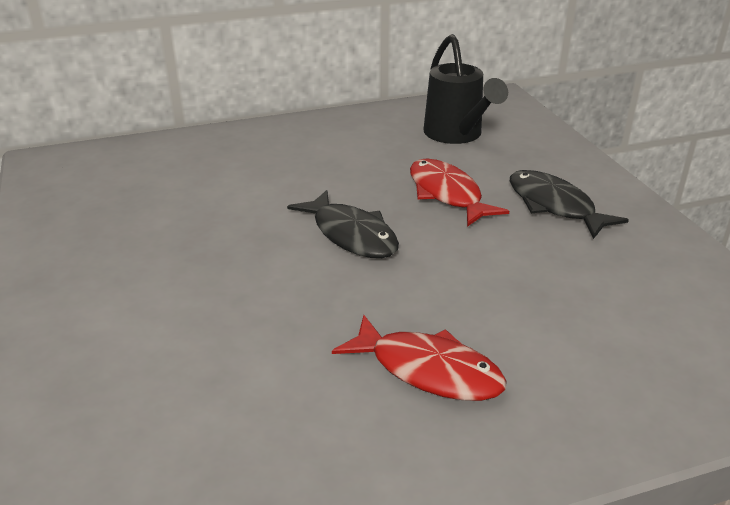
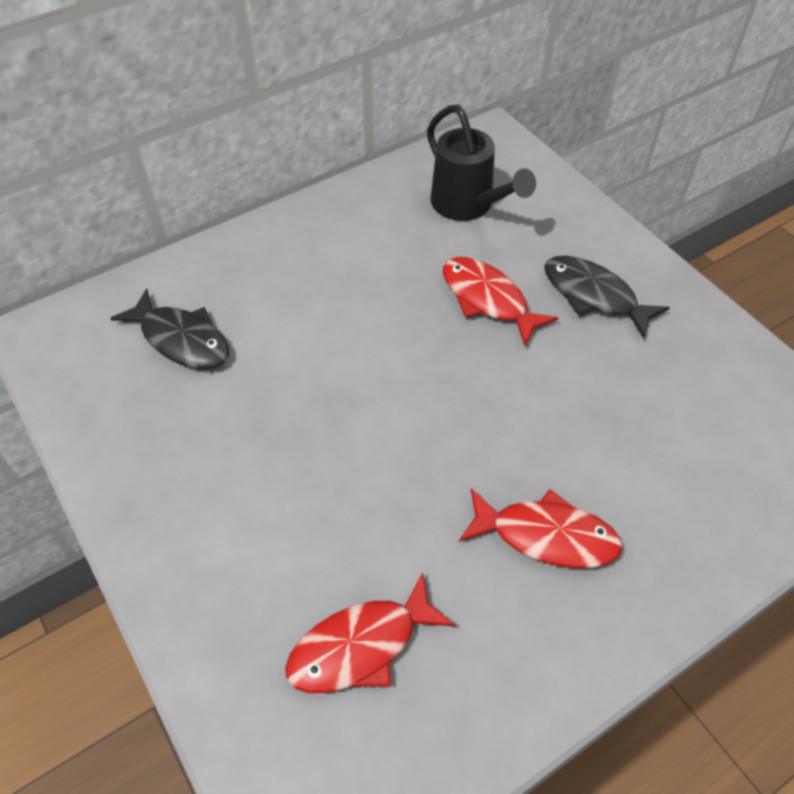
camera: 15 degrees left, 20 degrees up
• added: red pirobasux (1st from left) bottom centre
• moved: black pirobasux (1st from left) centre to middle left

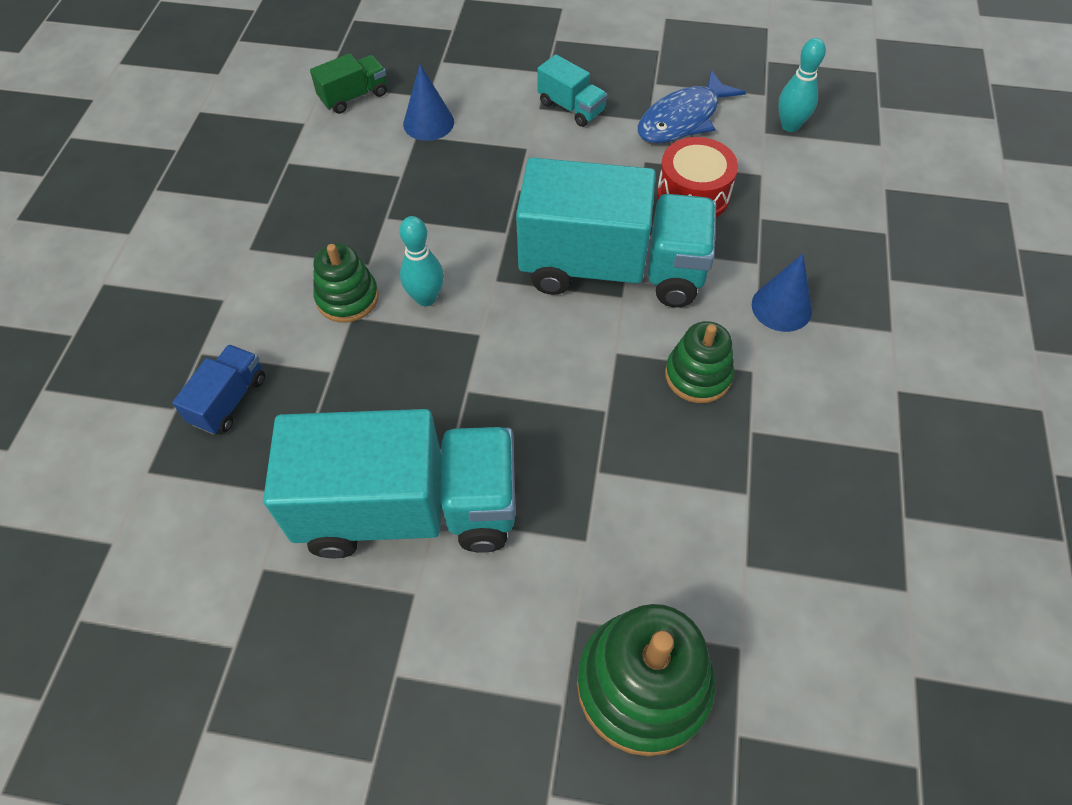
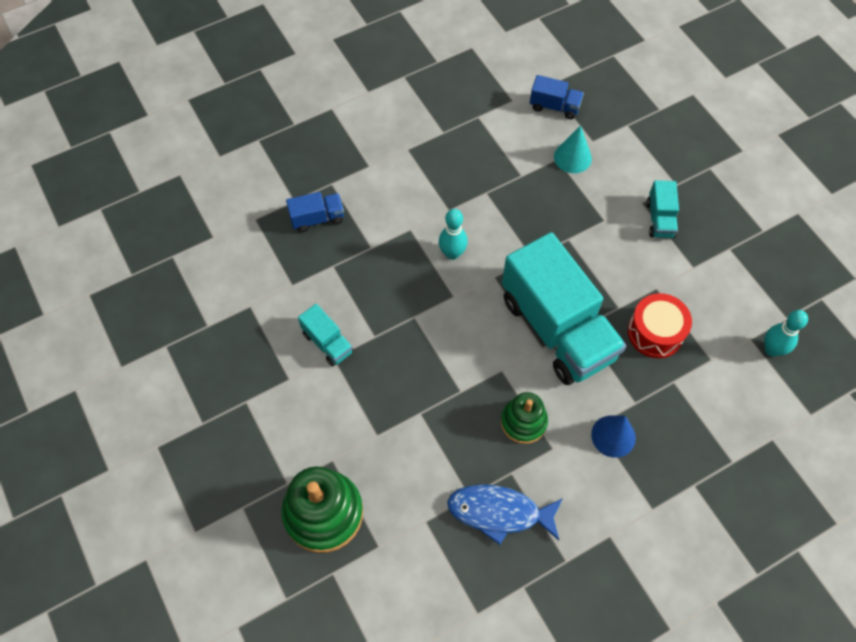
camera: 50 degrees right, 5 degrees up
• removed: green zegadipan (1st from left) middle left
• moved: blue pirobasux top centre to bottom centre
• recoloured: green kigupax top left to blue kigupax (2nd from left) top centre
• recoloured: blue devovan (1st from left) top centre to turquoise devovan top right
• resized: turquoise kigupax (1st from left) centre = centre x0.43

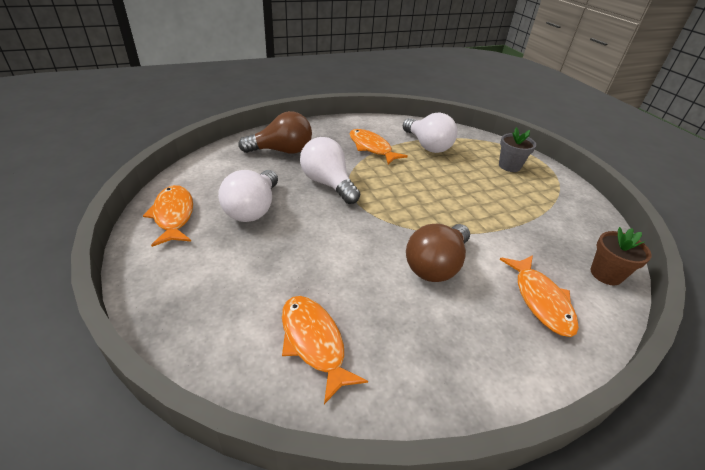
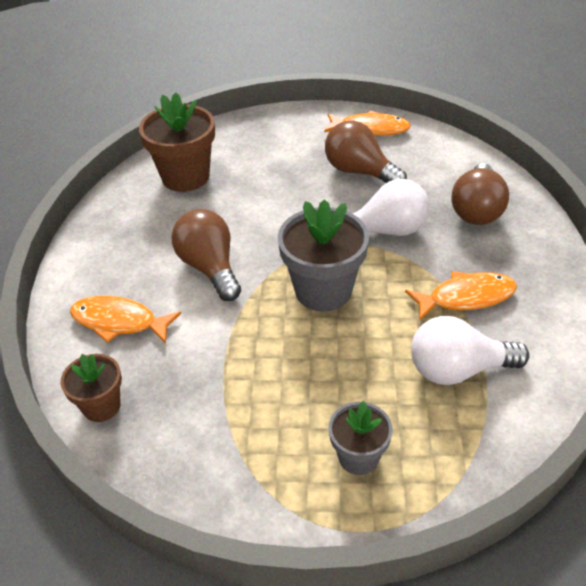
camera: 120 degrees right, 5 degrees up
• added: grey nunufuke (1st from left) centre
• replaced: orange pirobasux (2nd from left) bottom centre to brown nunufuke (2nd from left) top left
• recoloured: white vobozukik (1st from left) centre to brown vobozukik (2nd from left) top centre

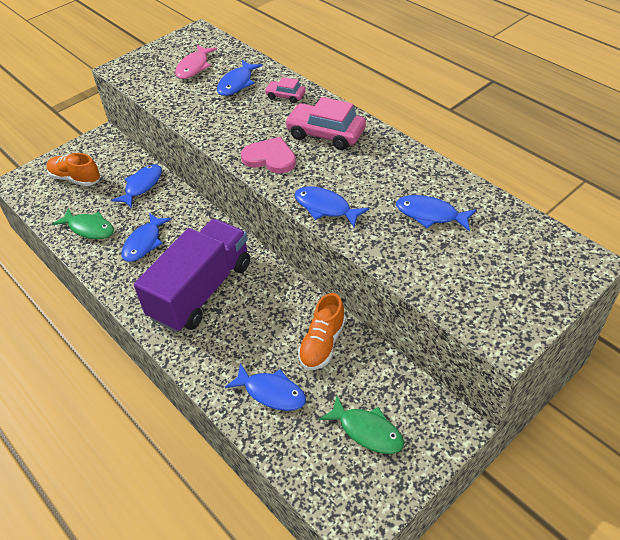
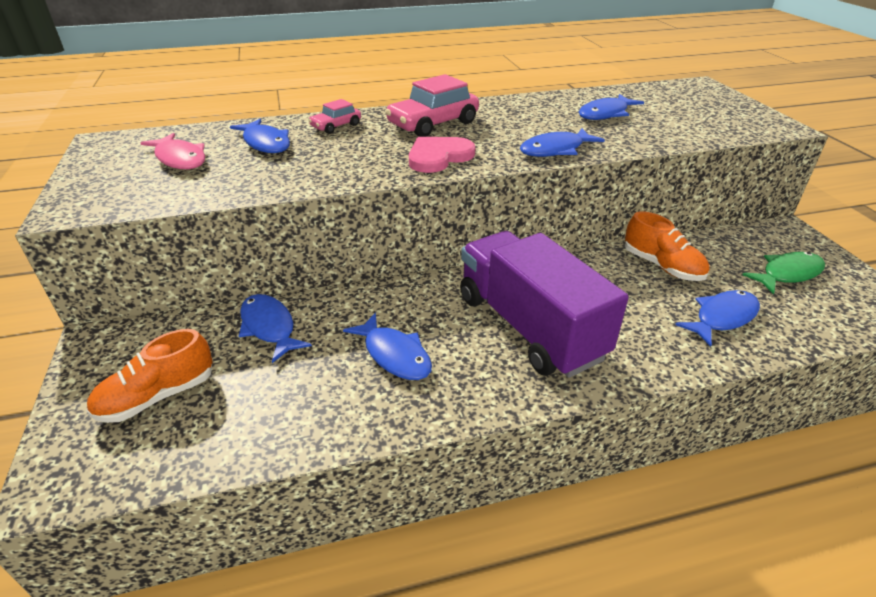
camera: 65 degrees left, 10 degrees down
• removed: green pirobasux (1st from left) middle left

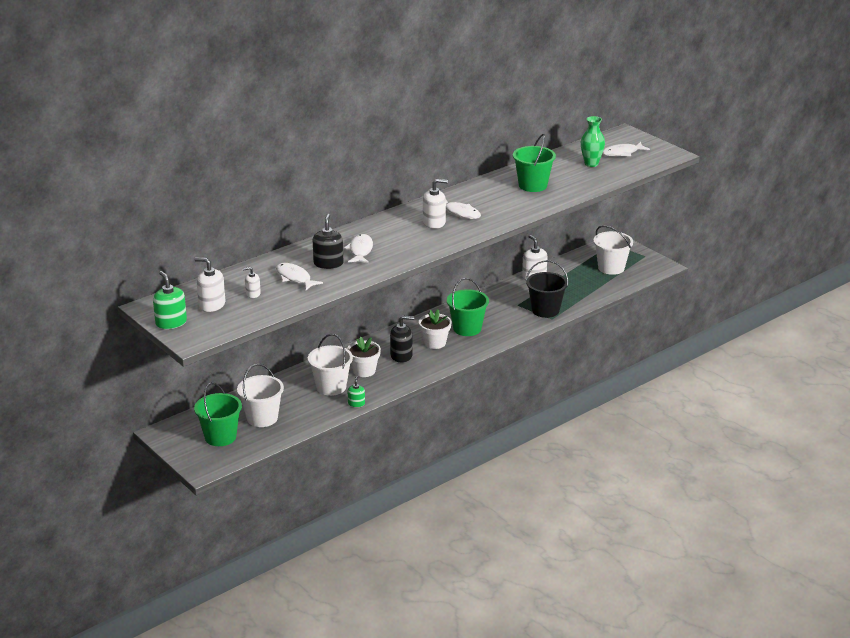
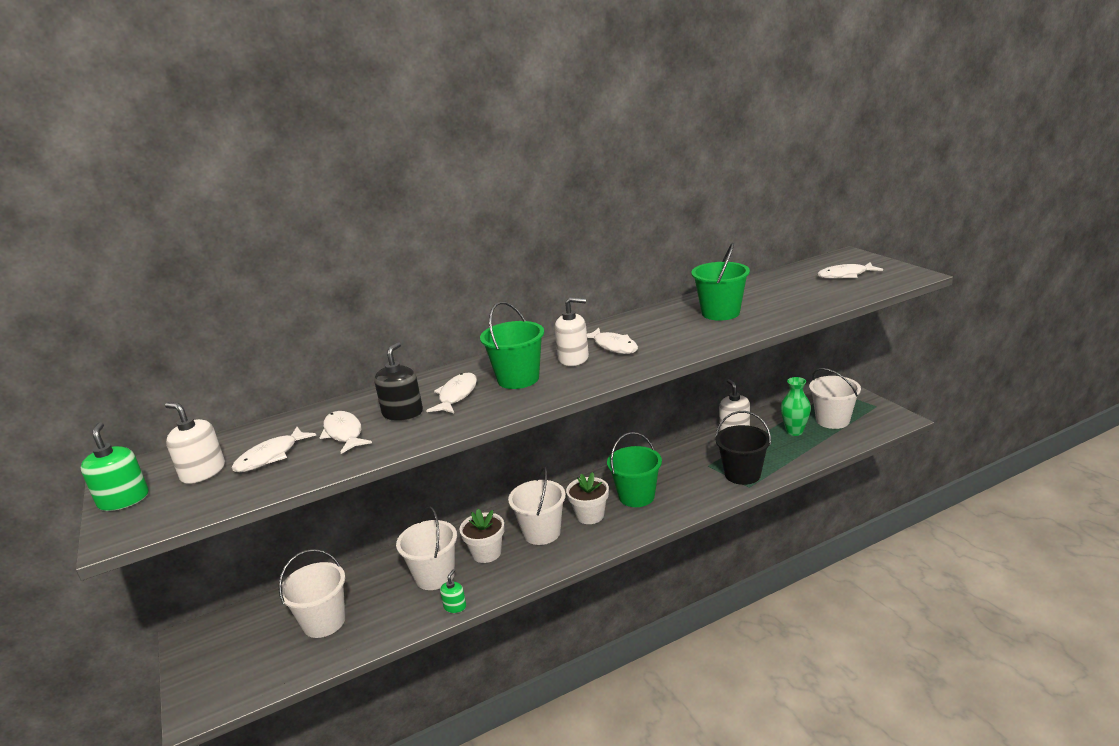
camera: 15 degrees right, 5 degrees down
• moved: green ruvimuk (1st from left) middle left to centre
• moved: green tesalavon top right to middle right
• replaced: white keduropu (2nd from left) middle left to white pirobasux (1st from left) middle left
• replaced: black keduropu (2nd from left) centre to white ruvimuk (3rd from left) bottom centre

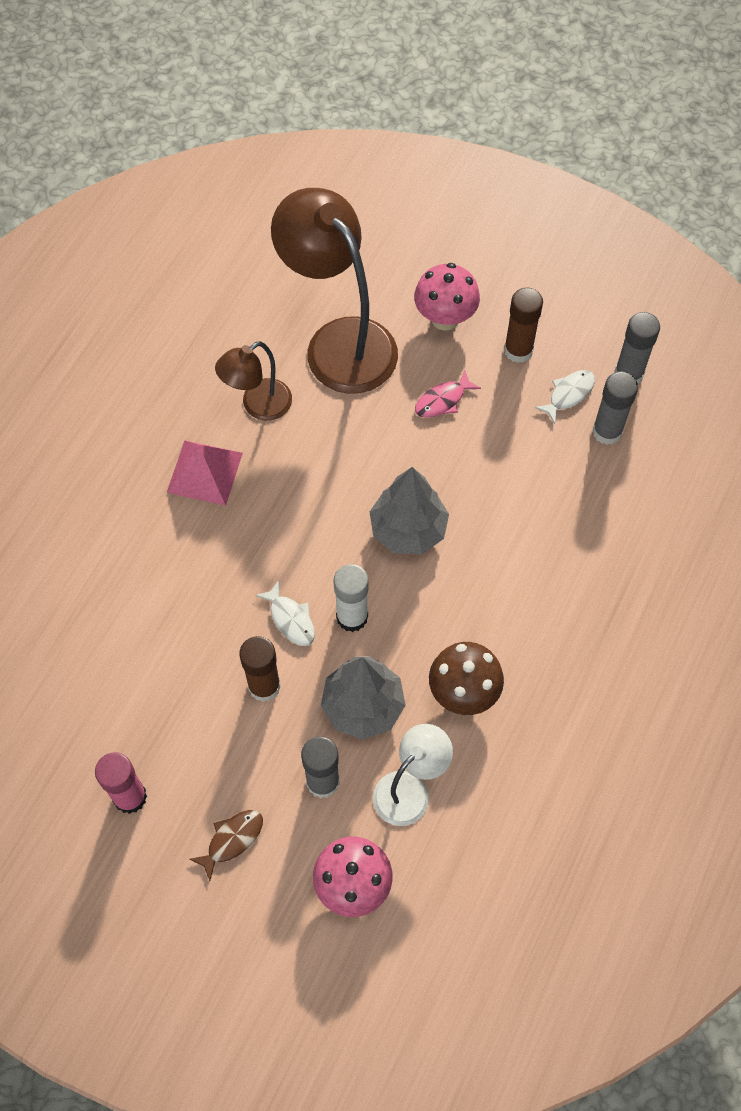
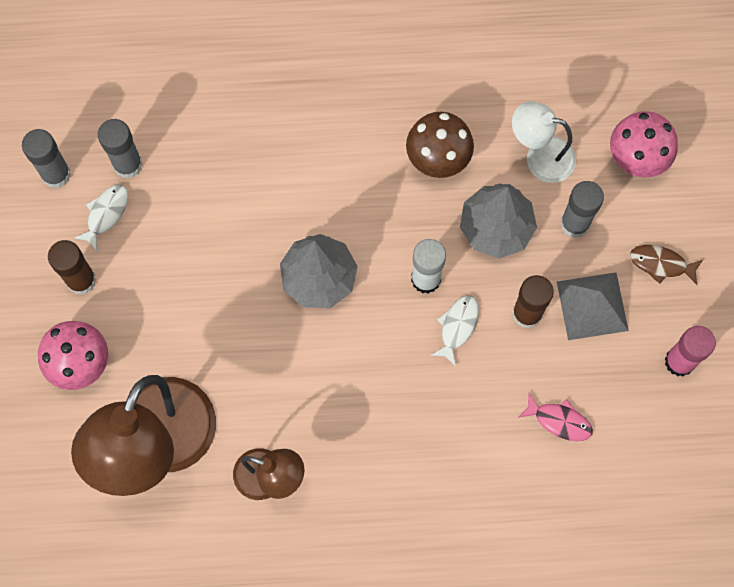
camera: 120 degrees left, 10 degrees up
• removed: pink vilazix middle left
• added: grey vilazix middle right
• moved: pink pirobasux centre to bottom right
• turned: white pirobasux (2nd from left in the first image) middle right = middle left 105 degrees clockwise

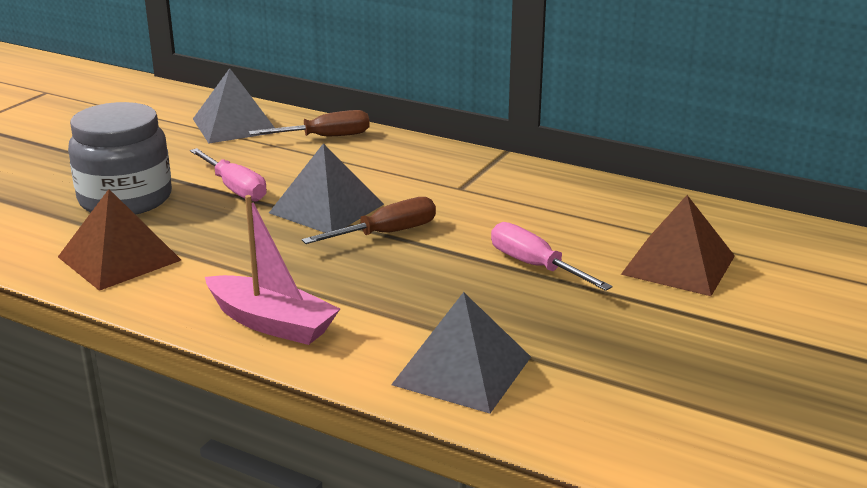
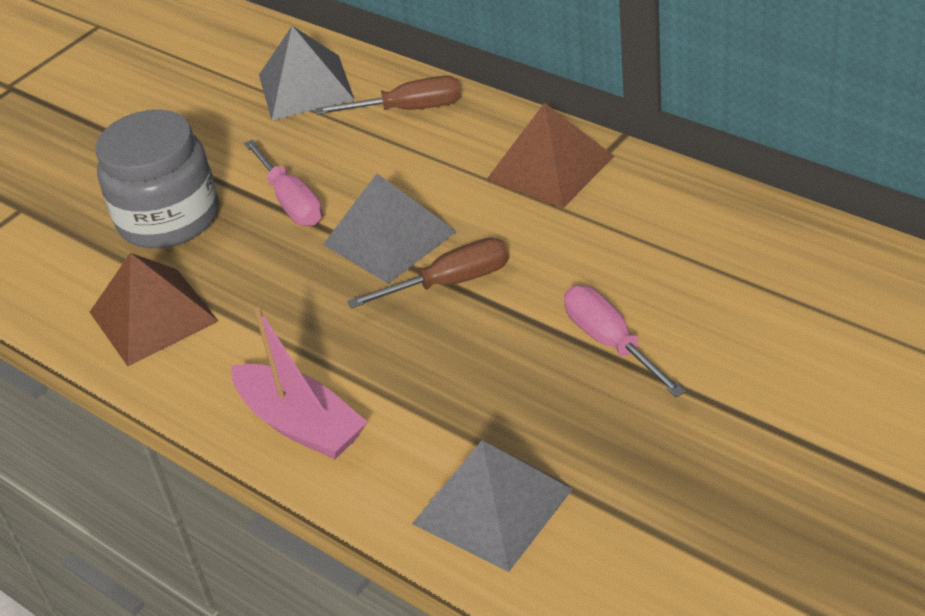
camera: 15 degrees right, 15 degrees up
• moved: brown vilazix (2nd from left) middle right to top centre

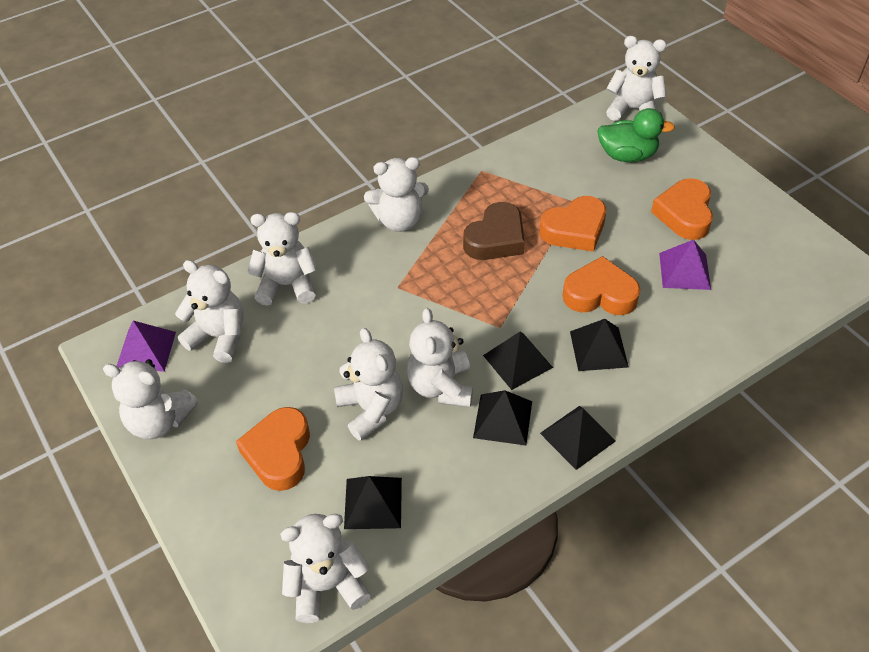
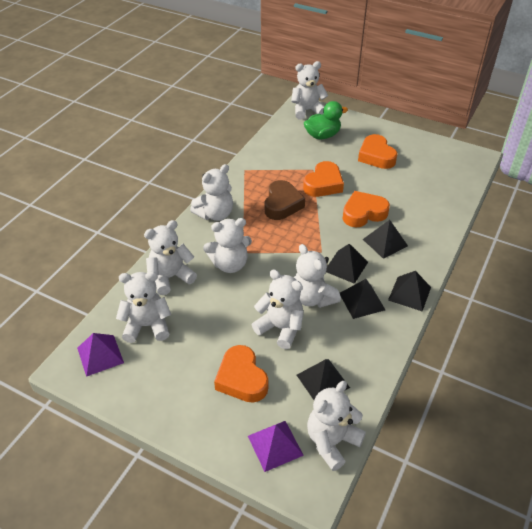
camera: 30 degrees left, 5 degrees down
• moved: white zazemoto (1st from left in the first image) middle left to white zazemoto (4th from left) centre
• moved: purple vilazix (2nd from left) middle right to bottom centre

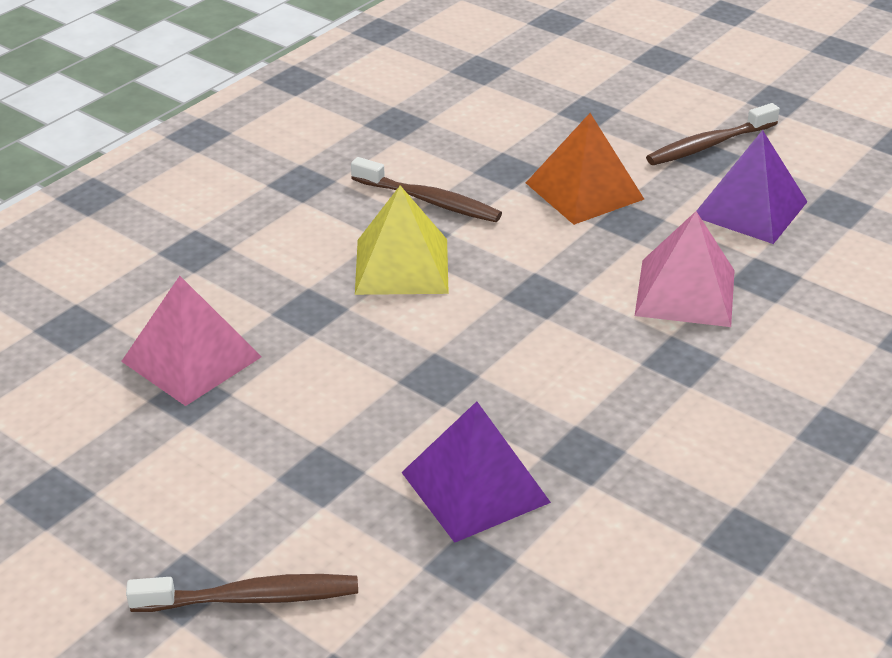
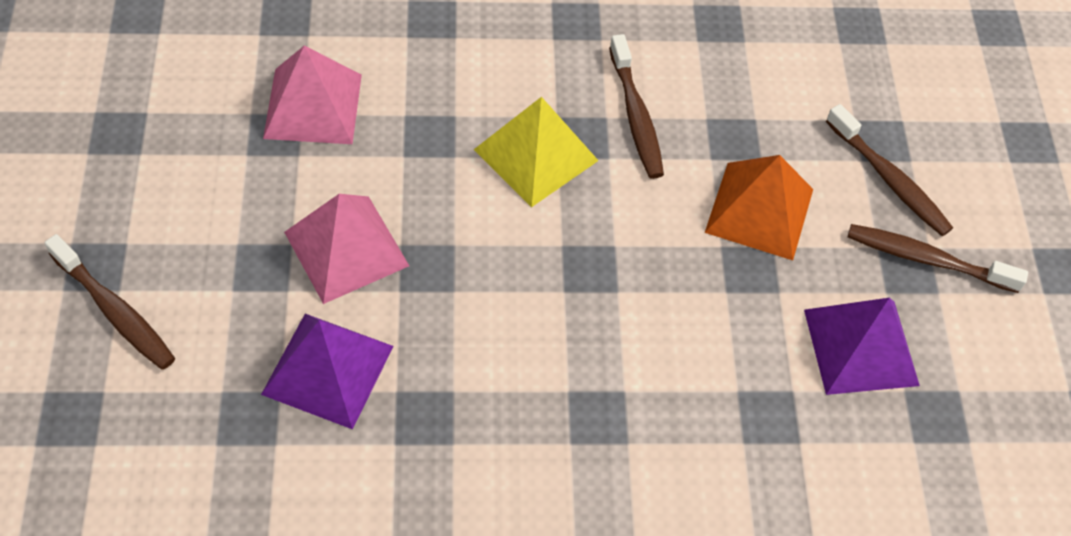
camera: 45 degrees right, 20 degrees up
• added: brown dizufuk (3rd from left) top right
• moved: pink vilazix (2nd from left) middle right to middle left

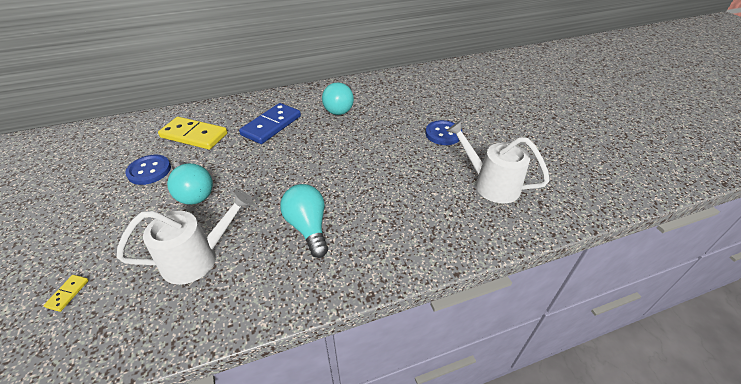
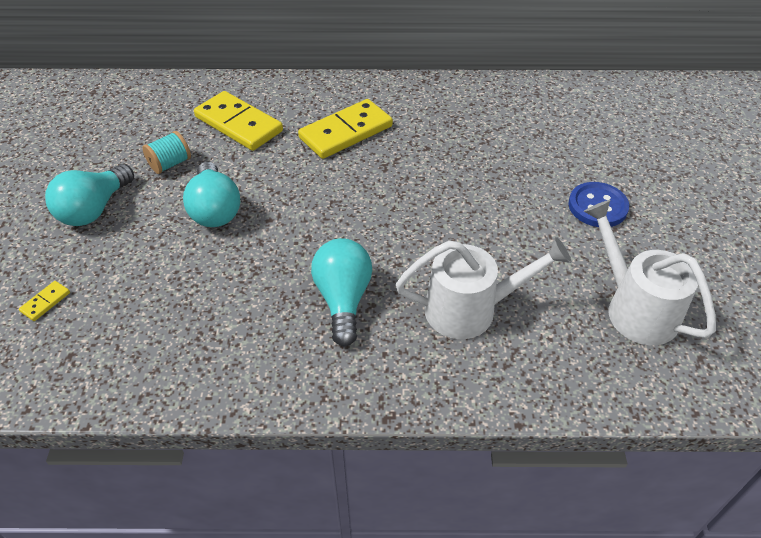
camera: 20 degrees right, 5 degrees up
• moved: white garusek (1st from left) middle left to centre
• moved: turquoise vobozukik (3rd from left in the first image) top centre to turquoise vobozukik (1st from left) middle left
• replaced: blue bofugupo (1st from left) middle left to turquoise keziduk top left
• recoloured: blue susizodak top centre to yellow susizodak (3rd from left) top centre

